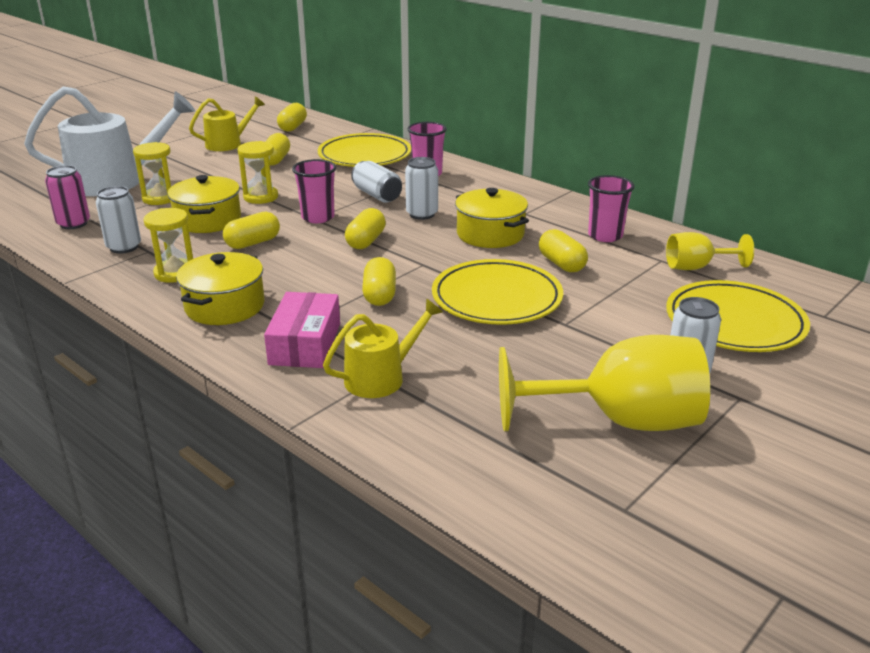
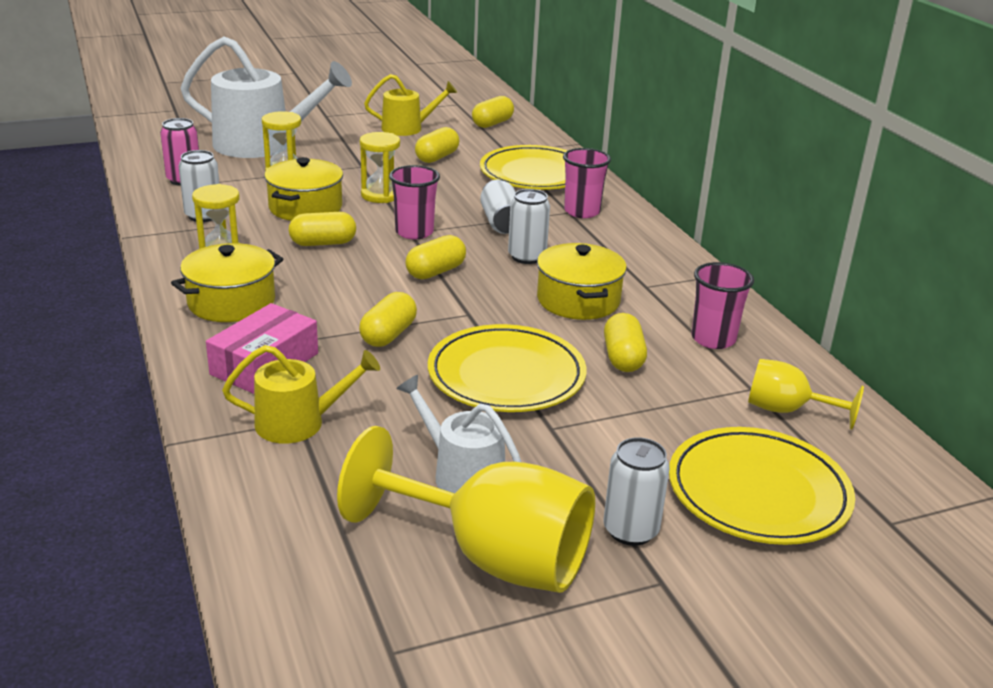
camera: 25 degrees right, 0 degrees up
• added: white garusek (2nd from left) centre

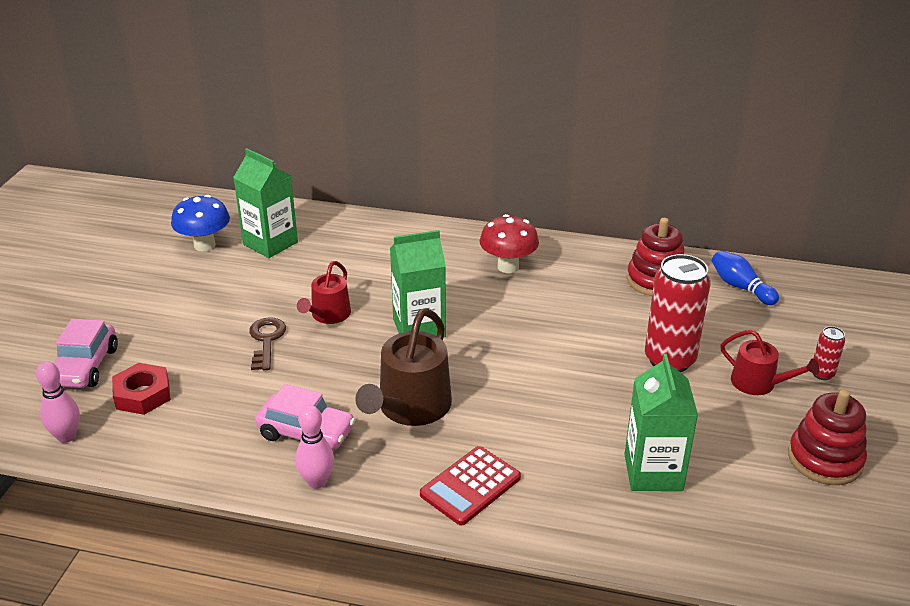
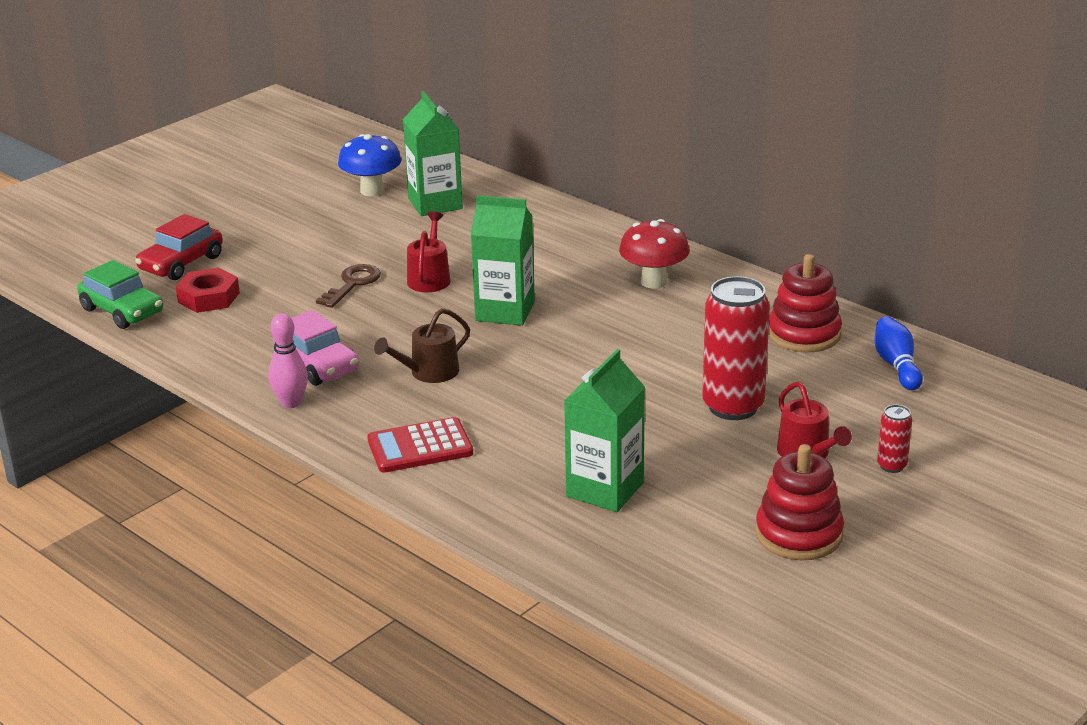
camera: 30 degrees right, 5 degrees down
• replaced: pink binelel (1st from left) middle left to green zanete middle left
• recoloured: pink zanete (1st from left) middle left to red zanete middle left
• turned: red garusek (1st from left) centre = centre 135 degrees clockwise
• resized: brown garusek centre = centre x0.60

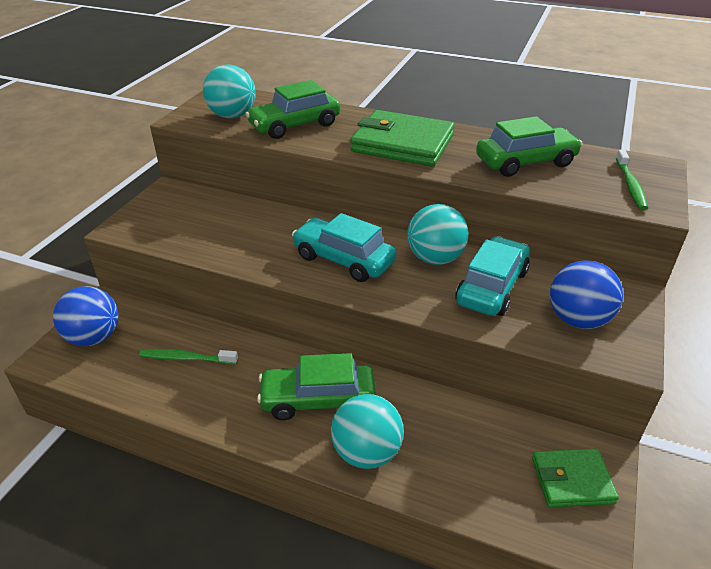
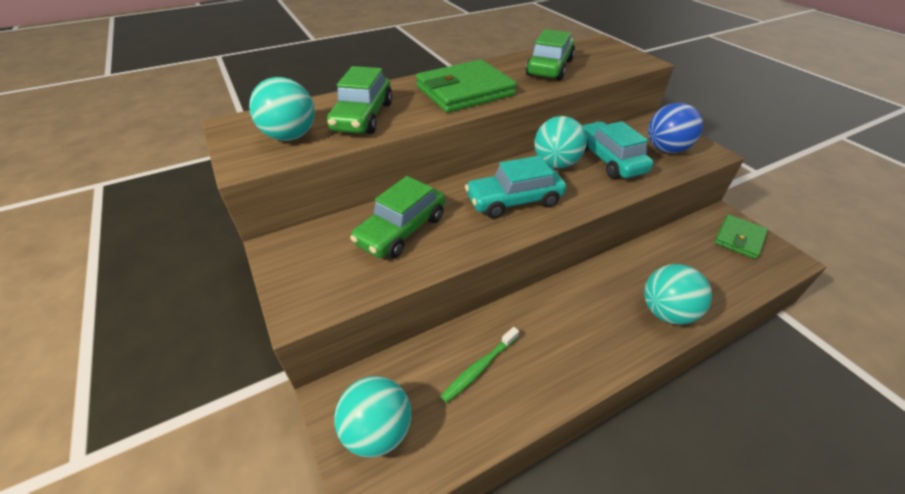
camera: 50 degrees left, 5 degrees up
• removed: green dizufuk (2nd from left) top right
• moved: green zanete (2nd from left) bottom centre to centre
• recoloured: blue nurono (1st from left) middle left to turquoise nurono (2nd from left) bottom centre

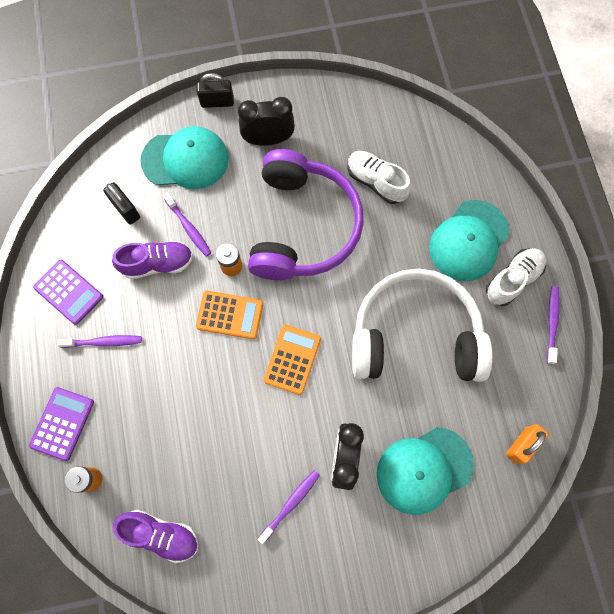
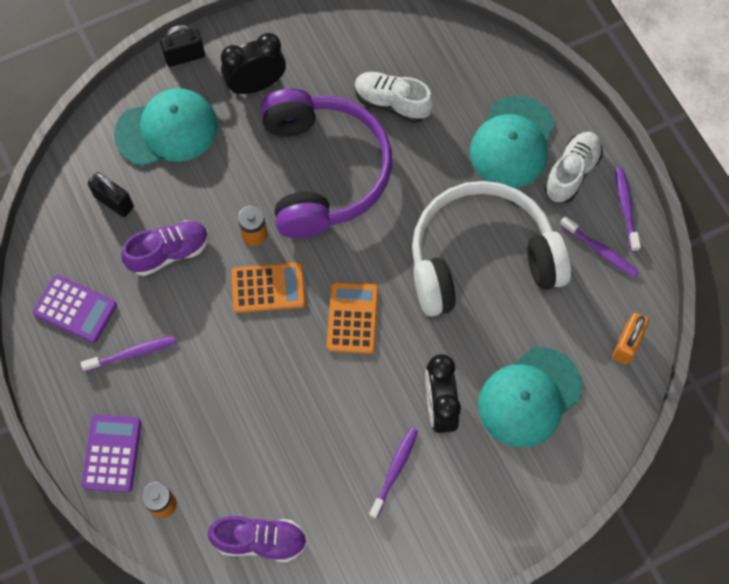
camera: 15 degrees left, 5 degrees down
• moved: purple dizufuk (2nd from left in the first image) middle left to purple dizufuk (3rd from left) middle right

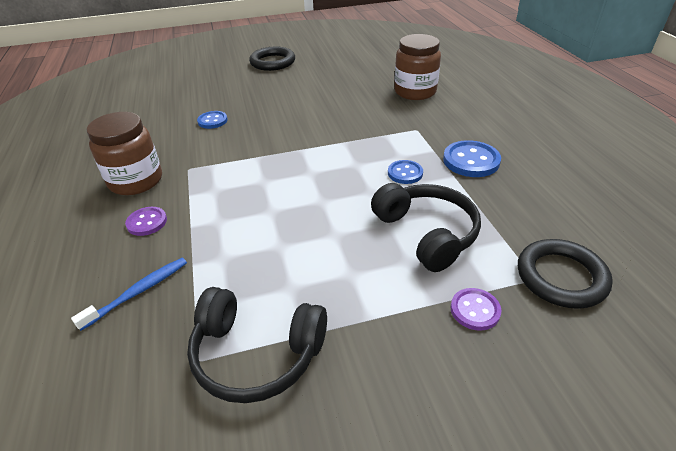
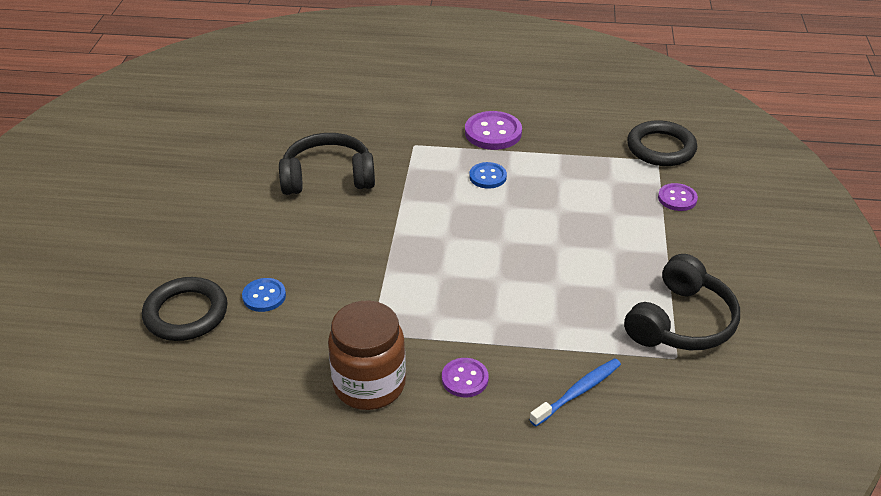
camera: 70 degrees left, 0 degrees up
• removed: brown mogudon (2nd from left) top centre
• moved: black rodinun (1st from left) top centre to middle left
• moved: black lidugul (2nd from left in the first image) centre to black lidugul (1st from left) top centre
• recoloured: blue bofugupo (3rd from left) middle right to purple bofugupo (2nd from left) top centre
• turned: blue dizufuk middle left = bottom centre 75 degrees clockwise

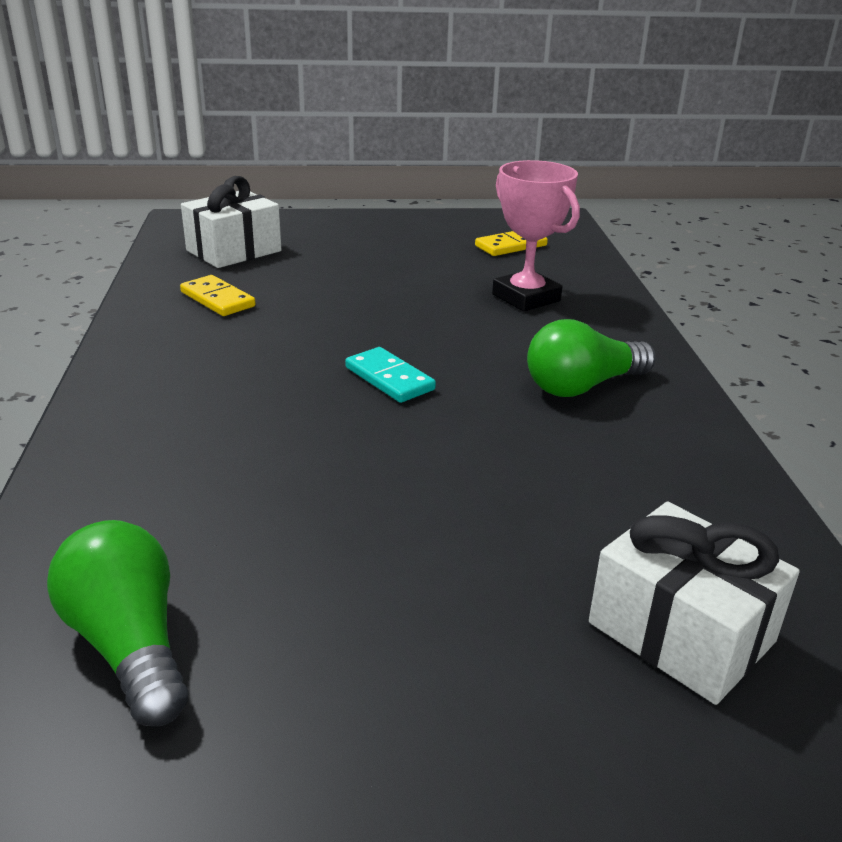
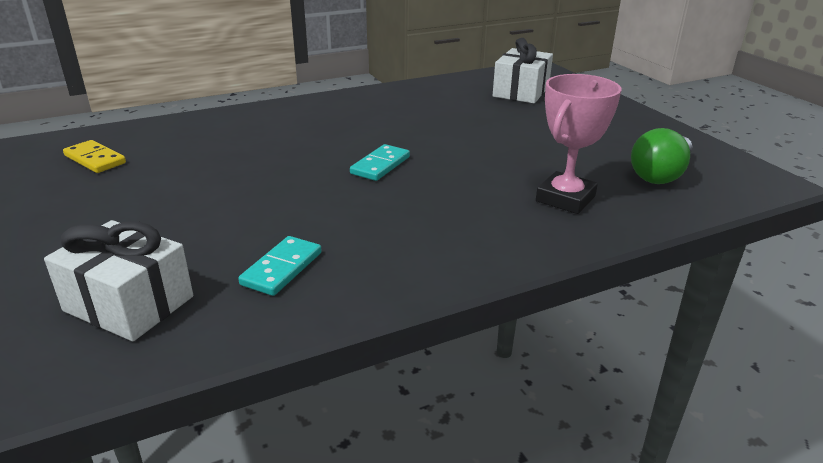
camera: 110 degrees left, 0 degrees up
• removed: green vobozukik (2nd from left) middle right
• moved: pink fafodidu top centre to top right
• recoloured: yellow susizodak (1st from left) middle left to turquoise susizodak (1st from left) centre

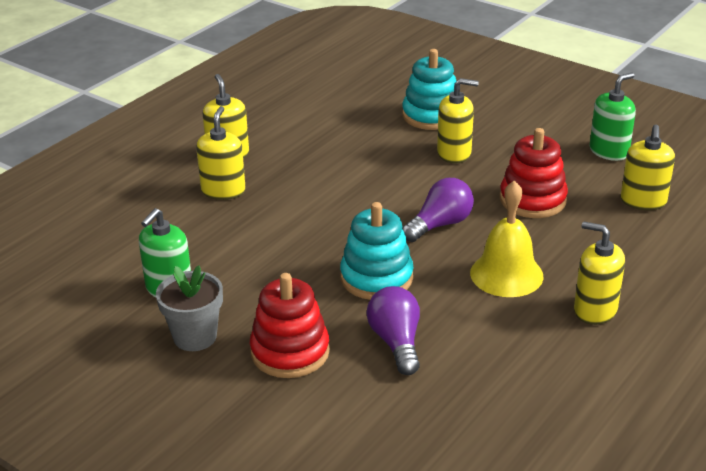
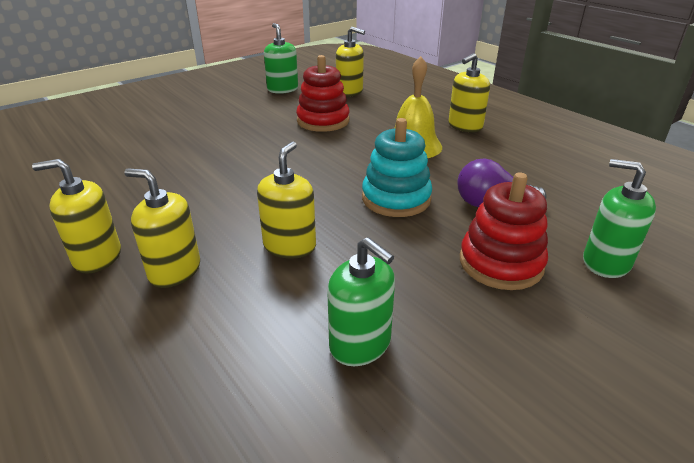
camera: 75 degrees left, 0 degrees up
• removed: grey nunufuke middle left
• removed: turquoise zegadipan (2nd from left) top centre
• removed: purple vobozukik (2nd from left) centre
• added: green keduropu (3rd from left) middle right
• moved: yellow keduropu (3rd from left) top centre to centre

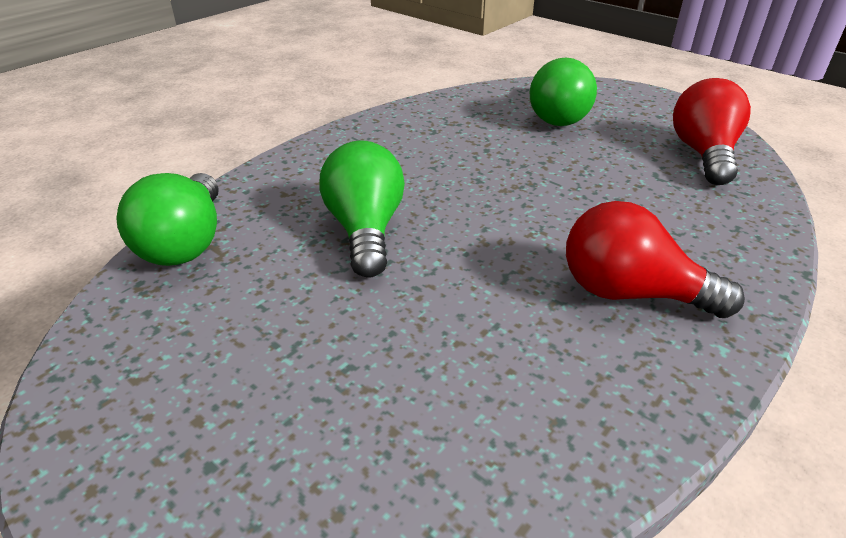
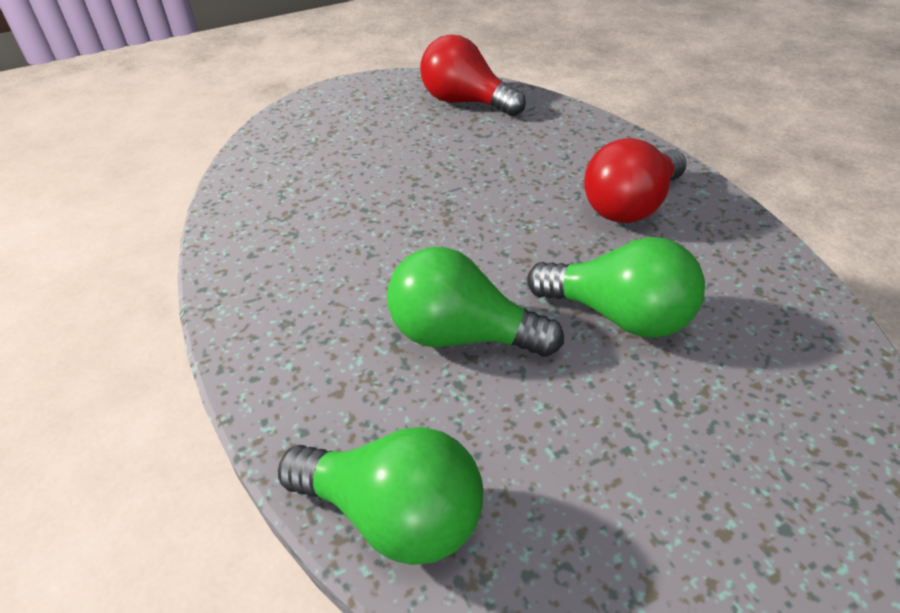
camera: 65 degrees left, 5 degrees up
• moved: green vobozukik (3rd from left) top centre to middle right

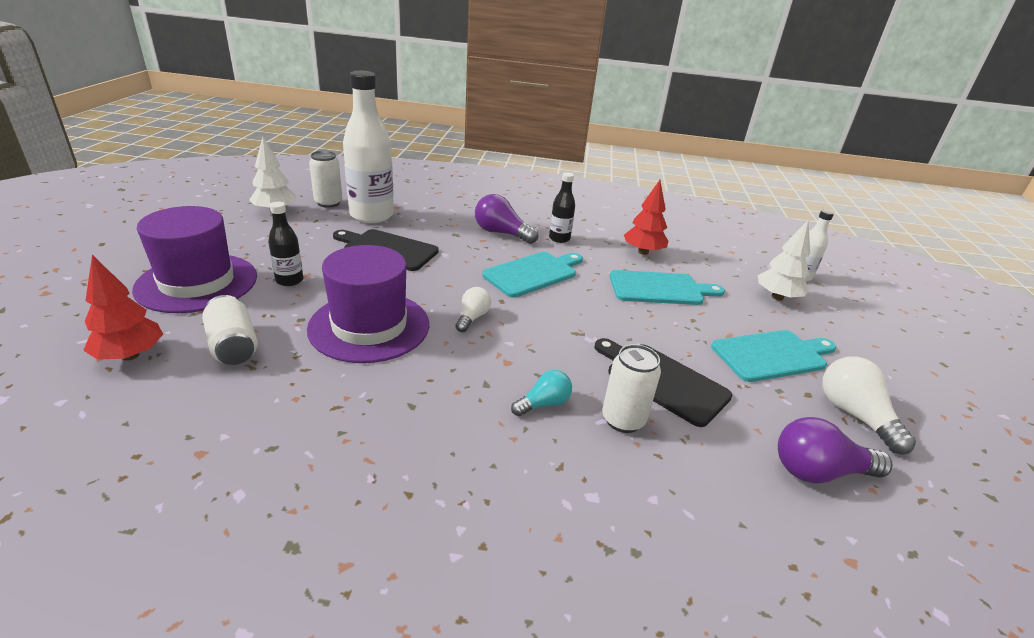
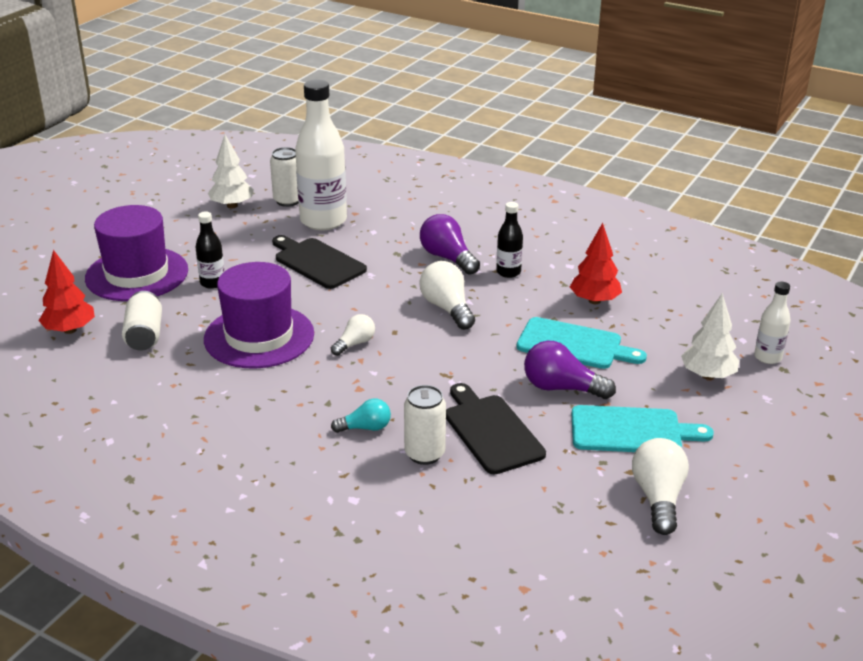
camera: 25 degrees right, 0 degrees up
• moved: purple vobozukik (2nd from left) bottom right to centre
• replaced: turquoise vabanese (1st from left) centre to white vobozukik (2nd from left) centre

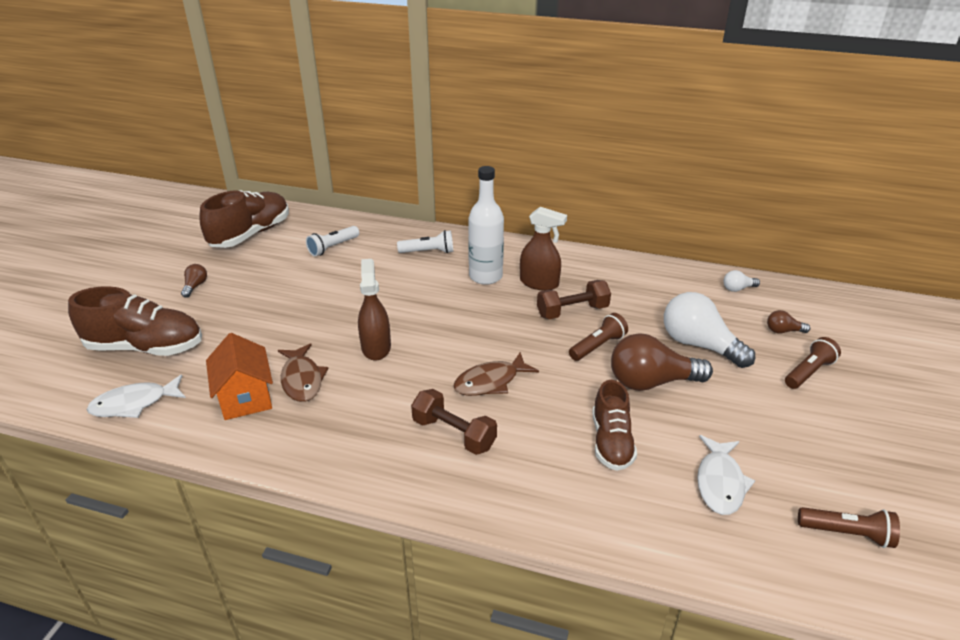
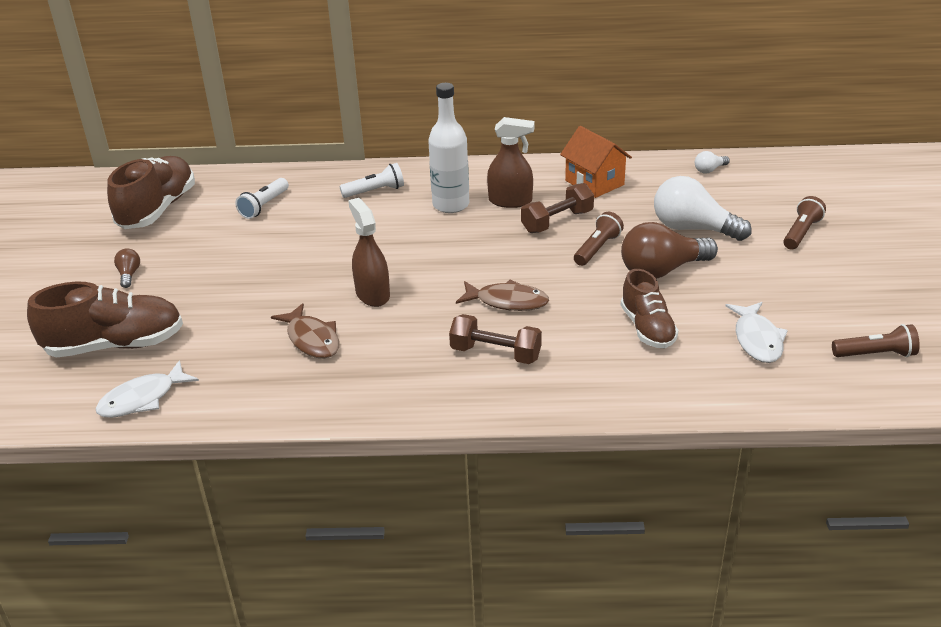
camera: 15 degrees left, 0 degrees up
• removed: brown vobozukik (3rd from left) middle right
• moved: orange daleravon middle left to top centre
• turned: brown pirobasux (2nd from left) centre = centre 120 degrees counterclockwise

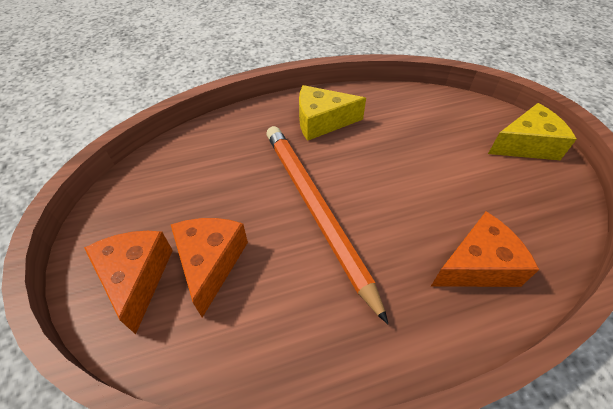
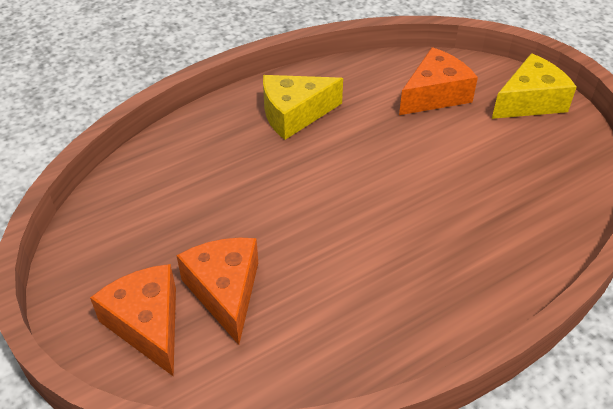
camera: 15 degrees left, 5 degrees down
• removed: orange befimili centre
• moved: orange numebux (3rd from left) middle right to top right

